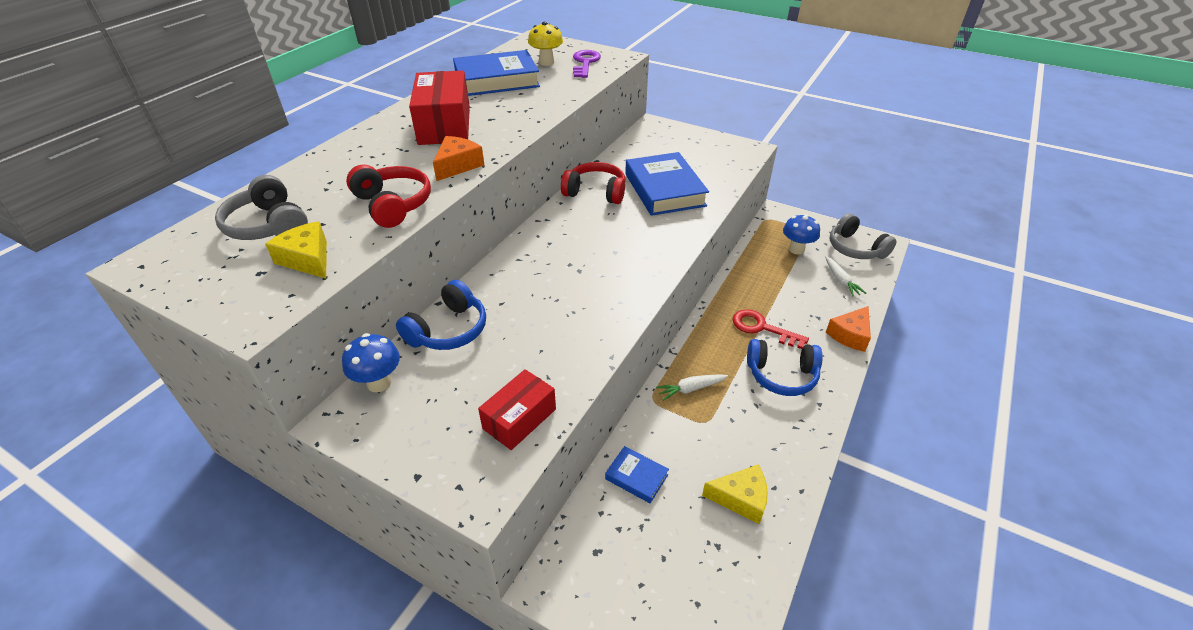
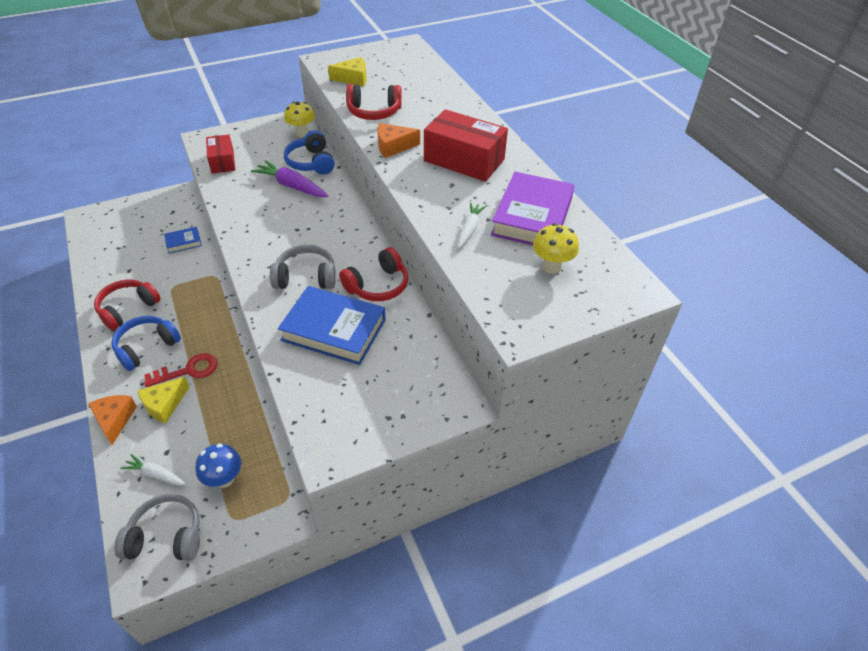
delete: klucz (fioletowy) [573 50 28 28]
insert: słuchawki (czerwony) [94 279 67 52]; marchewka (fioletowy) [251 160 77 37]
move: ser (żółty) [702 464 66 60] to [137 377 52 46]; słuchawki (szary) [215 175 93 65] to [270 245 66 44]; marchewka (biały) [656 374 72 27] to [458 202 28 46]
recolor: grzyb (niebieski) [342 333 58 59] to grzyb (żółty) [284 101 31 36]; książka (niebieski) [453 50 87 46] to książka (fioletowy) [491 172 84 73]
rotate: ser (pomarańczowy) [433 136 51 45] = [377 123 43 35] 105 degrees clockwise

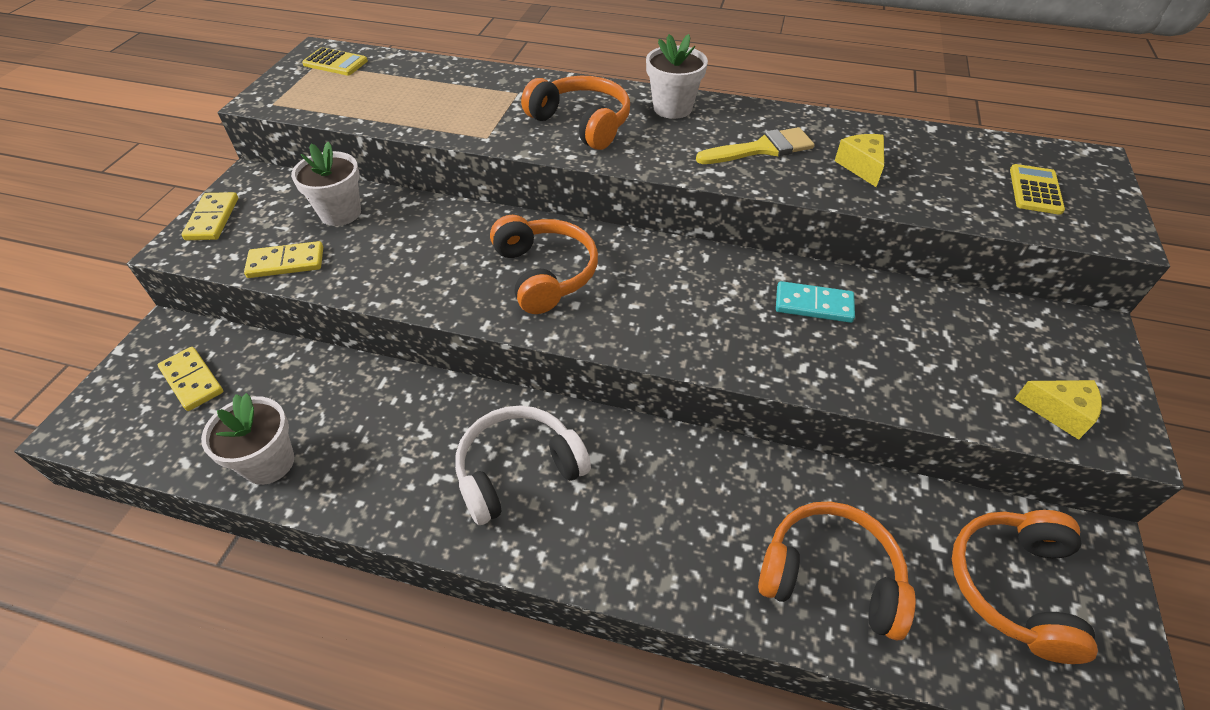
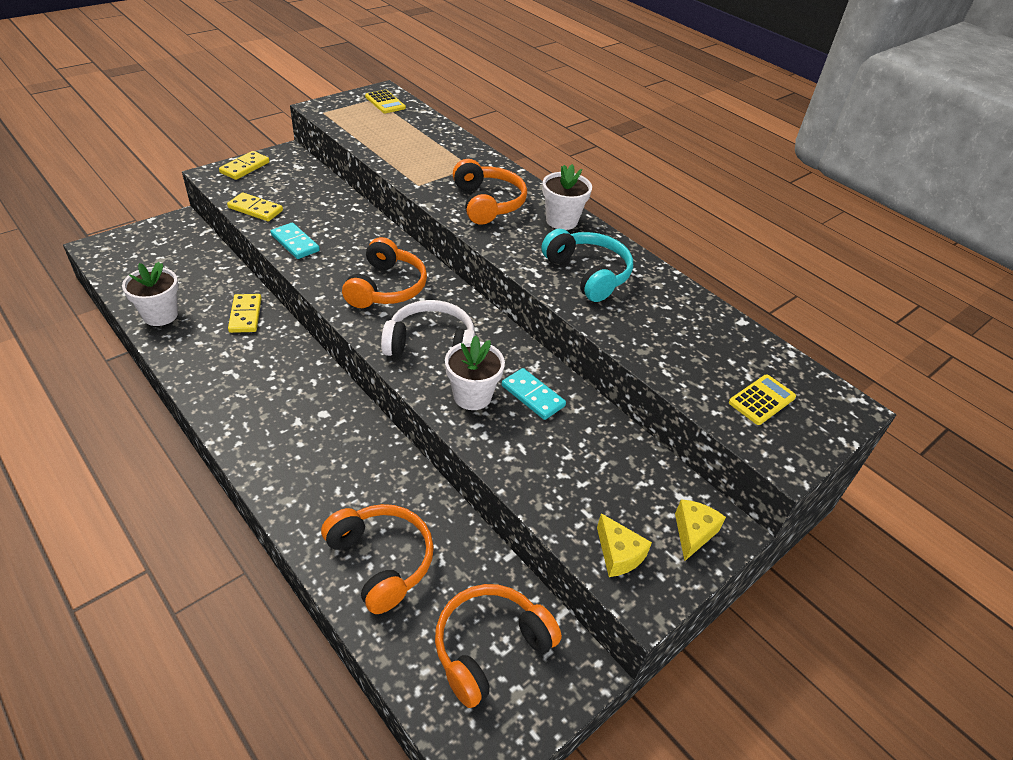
insert: kostka domina (turkusowy) [271 223 49 36]
move: kostka domina (żółty) [158 347 65 64] to [228 294 34 39]; słuchawki (biały) [455 406 136 119] to [381 300 94 56]; doniczka (biały) [291 142 70 84] to [445 335 60 75]; ser (żółty) [835 134 49 53] to [675 499 51 62]
replace: pędzel (żółty) [696 127 119 37] to słuchawki (turkusowy) [541 229 92 73]

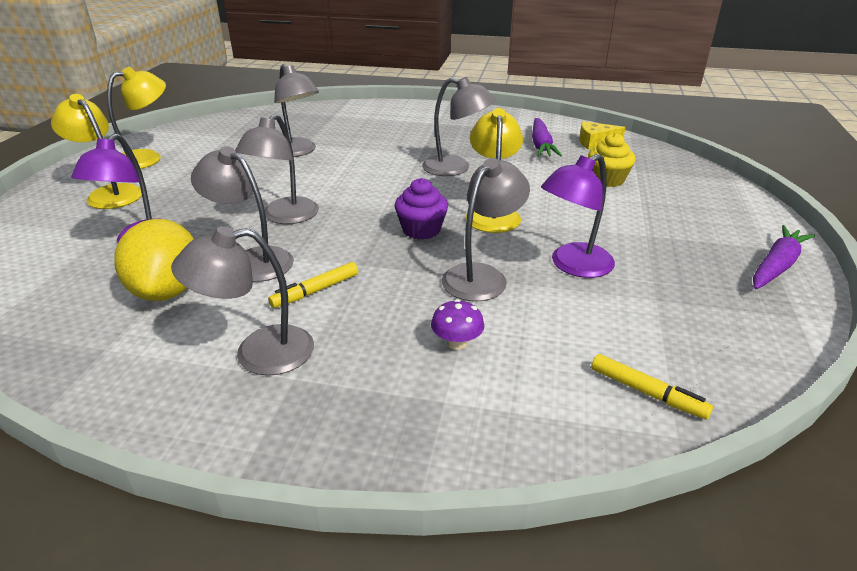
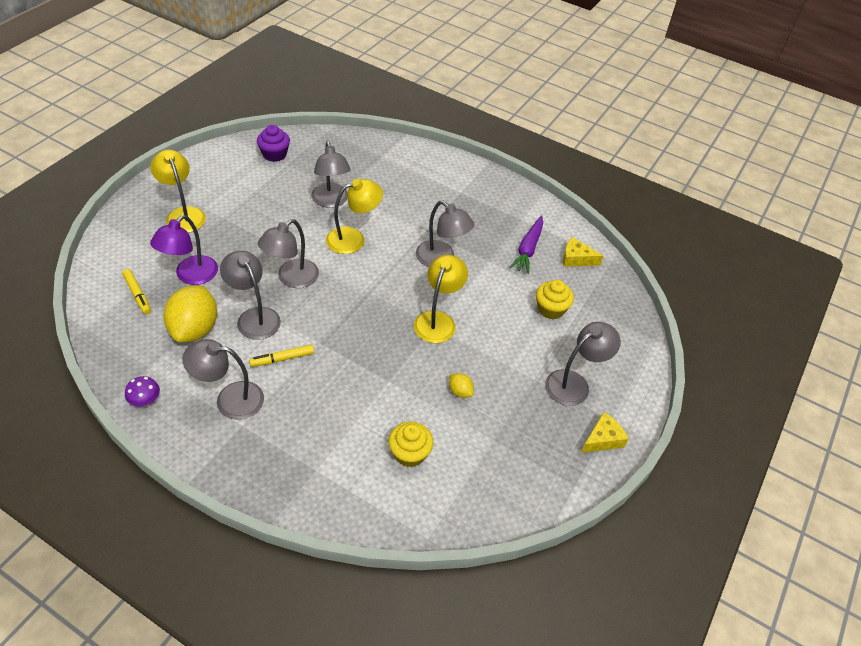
insert: muffinka (żółty) [389 422 44 45]
move: flamaster (żółty) [591 354 122 65] to [122 269 29 45]; grzyb (fioletowy) [431 299 53 51] to [125 376 35 30]; muffinka (fioletowy) [395 178 53 62] to [257 125 33 37]; lampka (żółty) [107 67 59 102] to [326 179 57 75]; lampka (szary) [442 158 88 143] to [545 322 76 84]
replace: lampka (fioletowy) [541 154 74 124] to cytryna (żółty) [449 373 25 25]; marchewka (fioletowy) [753 225 62 64] to ser (żółty) [581 412 47 41]

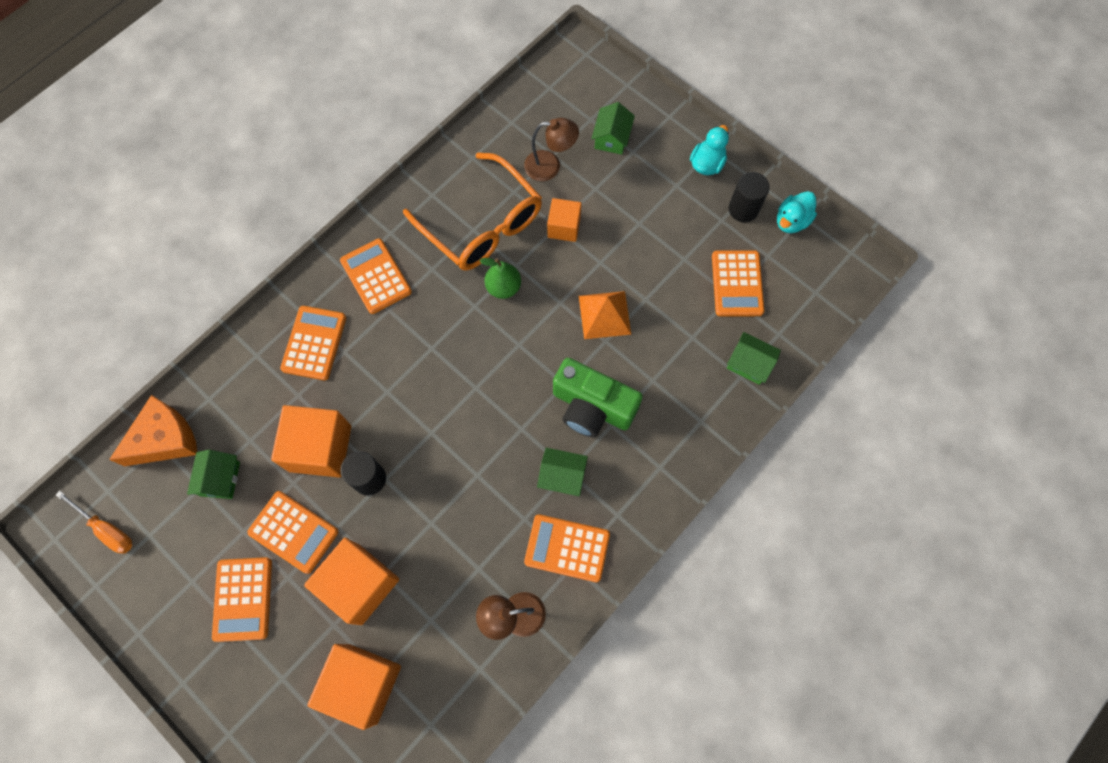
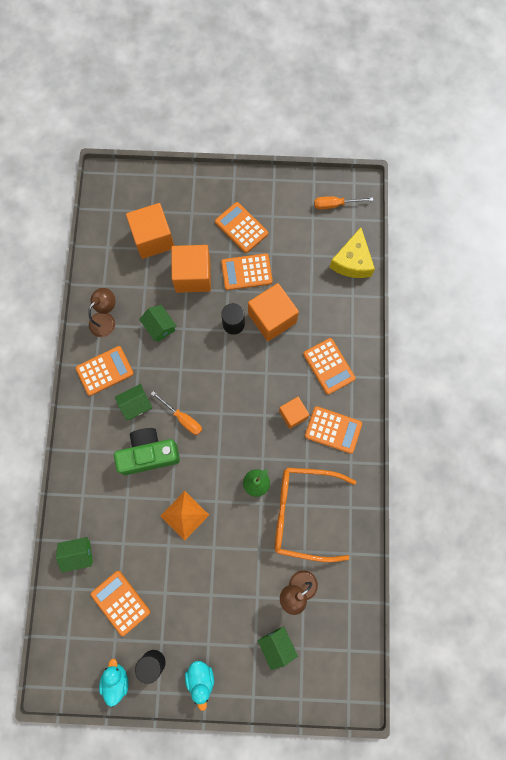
insert: śrubokręt (pomarańczowy) [151 391 51 44]
move: domek (zielony) [187 450 53 49] to [139 305 38 37]; sześcian (pomarańczowy) [547 198 35 44] to [279 397 30 32]
recolor: ser (pomarańczowy) [109 395 88 71] to ser (żółty) [329 227 46 51]

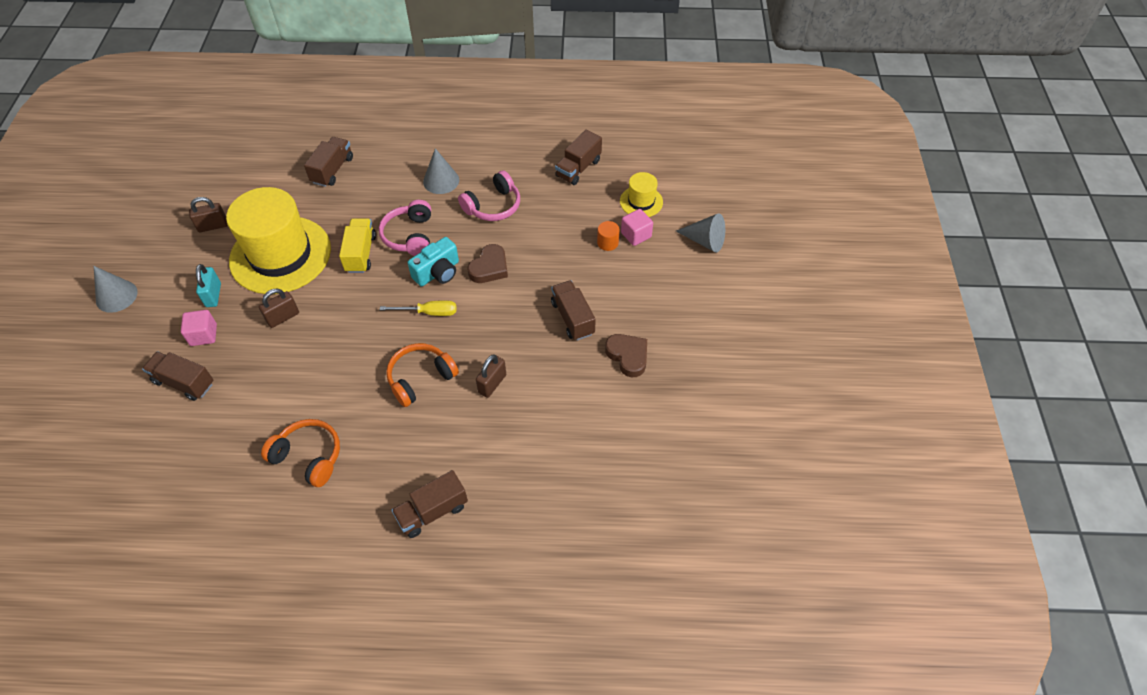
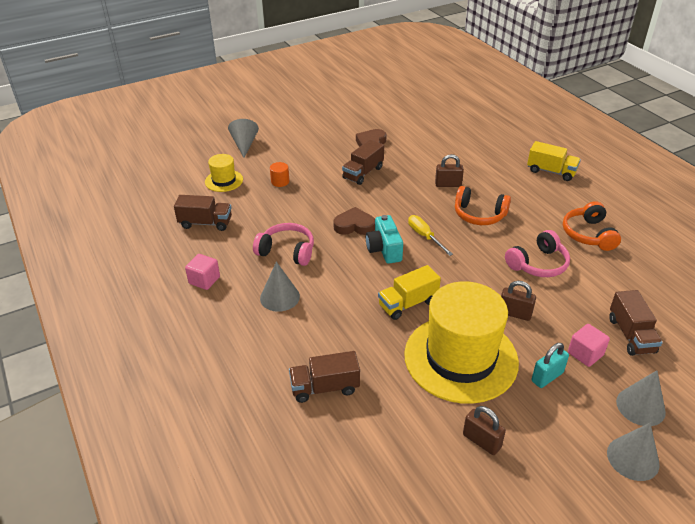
insert: stożek (szary) [616 370 50 56]
move: sześcian (różowy) [621 209 32 37] to [185 254 35 36]; słuchawki (różowy) [379 200 52 56] to [505 230 65 47]
recolor: ciężarówka (brązowy) [392 470 76 68] to ciężarówka (żółty) [527 141 54 40]
rotate: aparat fotograficzny (turkusowy) [408 237 51 50] = [366 215 37 49] 120 degrees counterclockwise

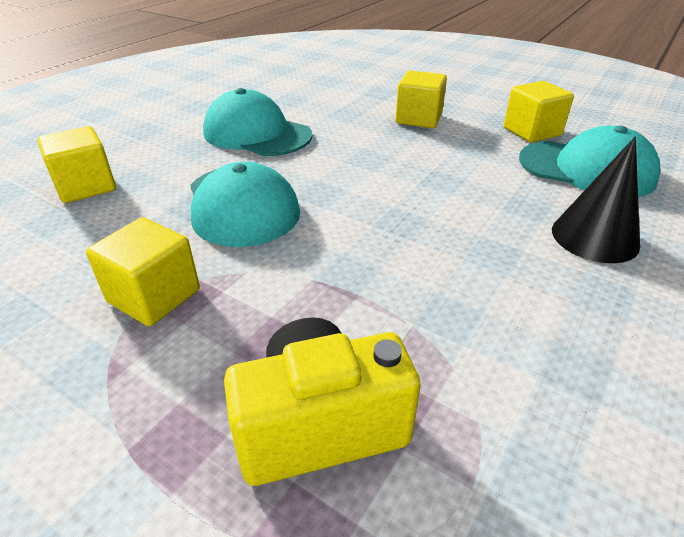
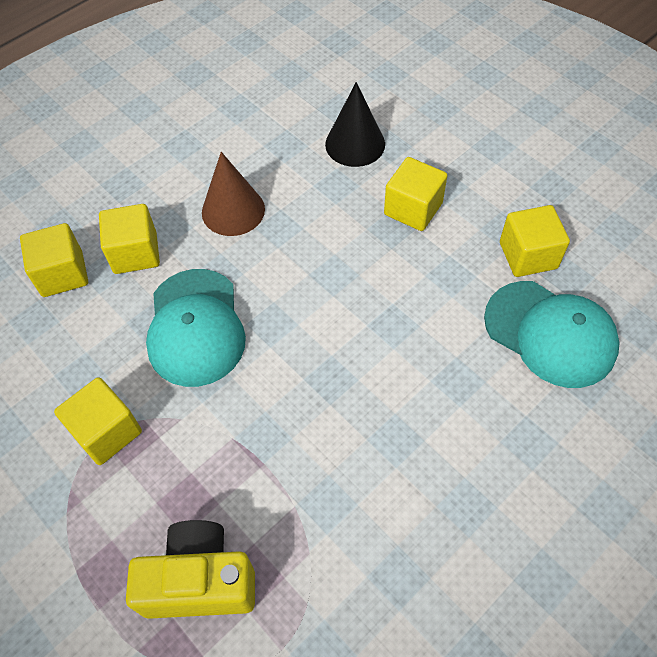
insert: sześcian (żółty) [99 204 61 70]
move: stożek (czarny) [552 137 88 126] to [325 82 60 85]
replace: czapka (turkusowy) [203 88 109 68] to stożek (brązowy) [202 152 63 84]

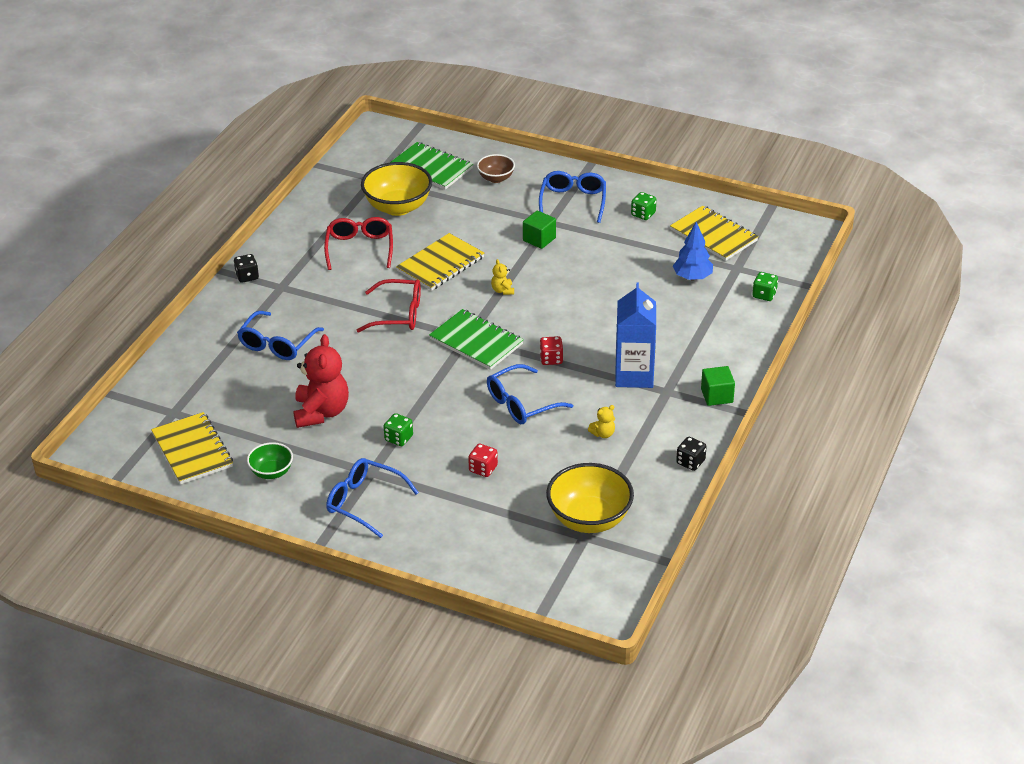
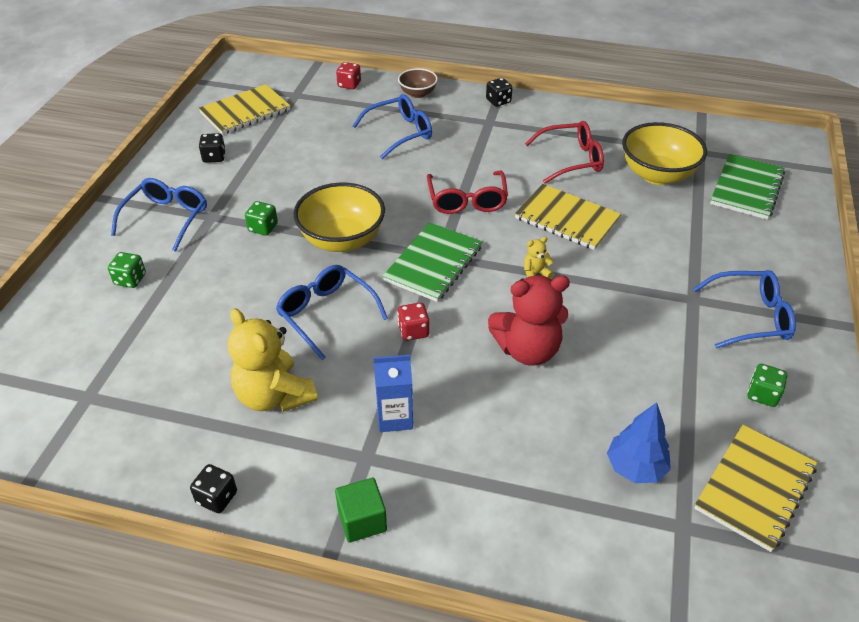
delete: sześcian (zielony) [523 211 33 38]
move: kostka do gry (zielony) [752 272 26 29] to [108 252 38 36]; miska (żółty) [546 463 88 70] to [293 183 92 69]; kostka do gry (czerwony) [468 444 30 33] to [336 62 25 27]; miska (brązowy) [477 154 38 29] to [398 68 40 30]; miś (czerwony) [294 334 55 94] to [488 275 82 91]
replace: miska (zielony) [247 442 46 37] to kostka do gry (czarny) [199 133 27 30]
rotate: okulary (niebieski) [237 311 87 49] = [352 94 80 65] 135 degrees clockwise
resize: miś (żółty) [588 405 27 33] = [228 308 90 104] x2.30; karton mleka (niebieski) [615 282 41 106] = [374 355 39 77] x0.65

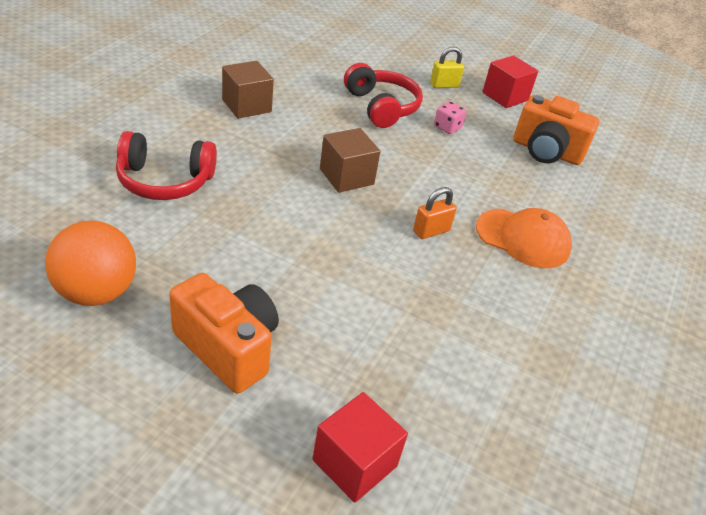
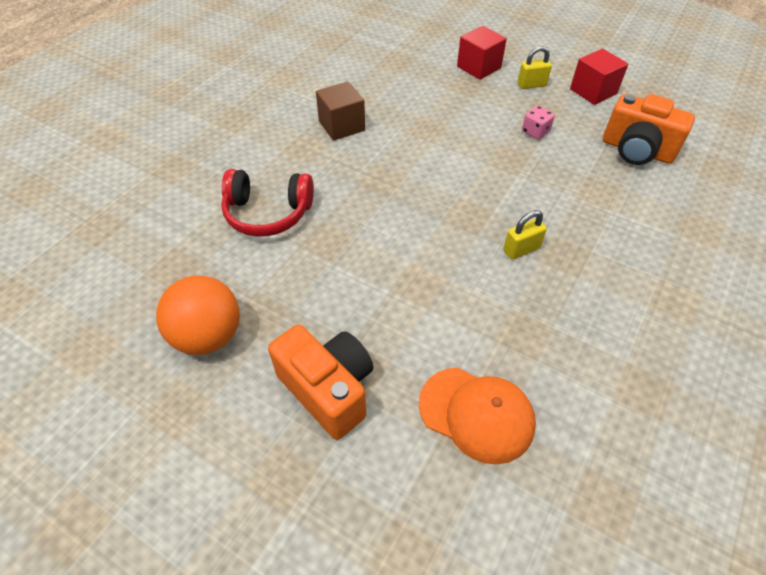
delete: sześcian (brązowy) [320 128 61 65]; słuchawki (czerwony) [344 63 79 65]
move: czapka (pomarańczowy) [476 208 96 61] to [419 367 117 97]; sześcian (czerwony) [312 392 96 111] to [457 26 50 54]
recolor: kłódka (pomarańczowy) [413 187 44 52] to kłódka (żółty) [503 210 44 50]

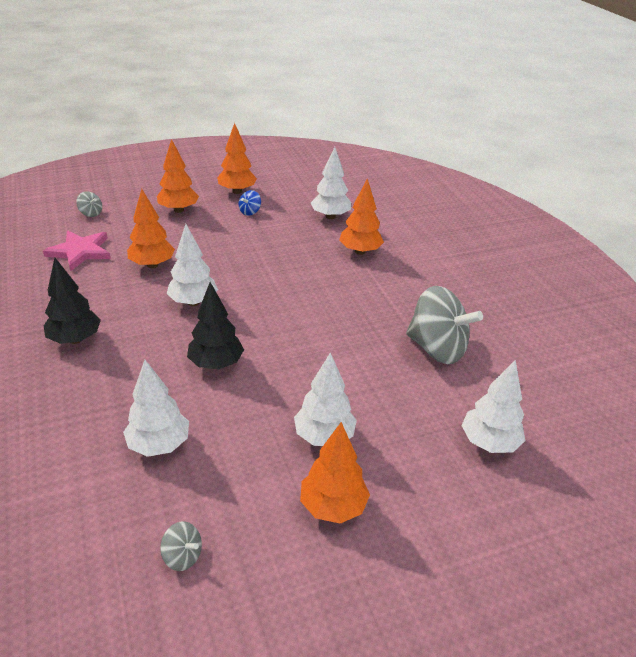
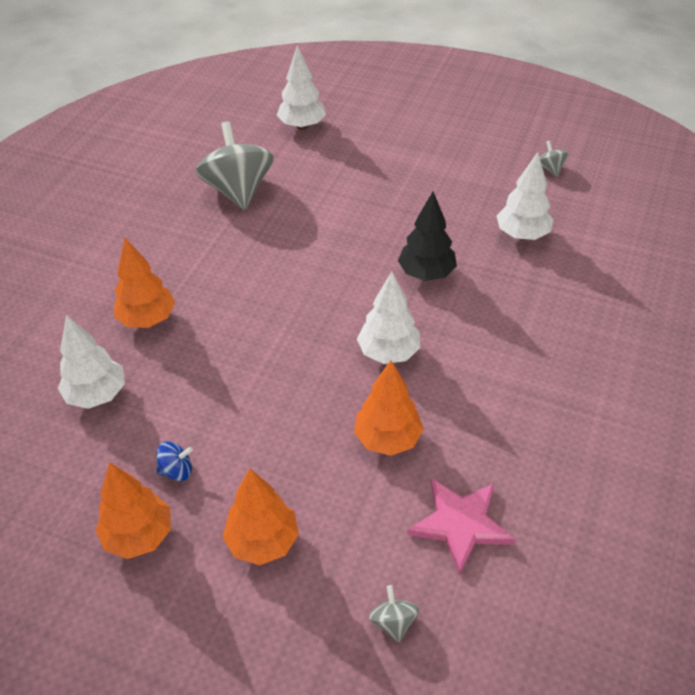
delete: drzewko (czarny) [44 258 57 86]; drzewko (biały) [294 352 63 94]; drzewko (pomarańczowy) [300 422 70 102]

